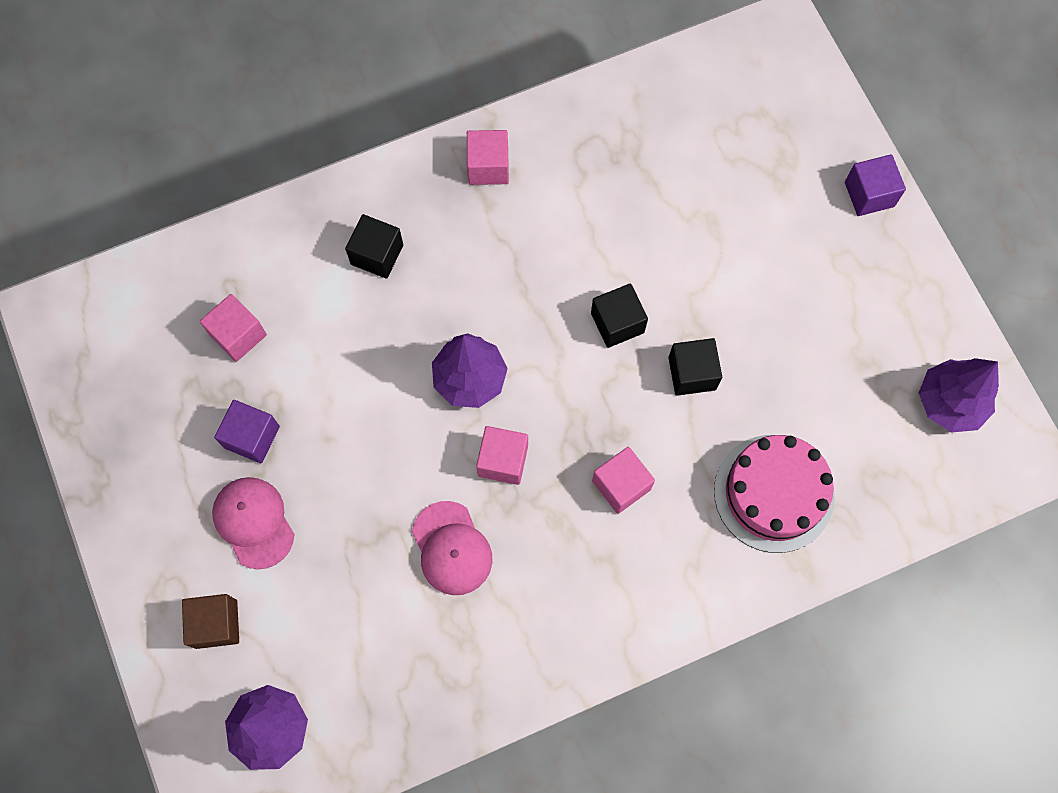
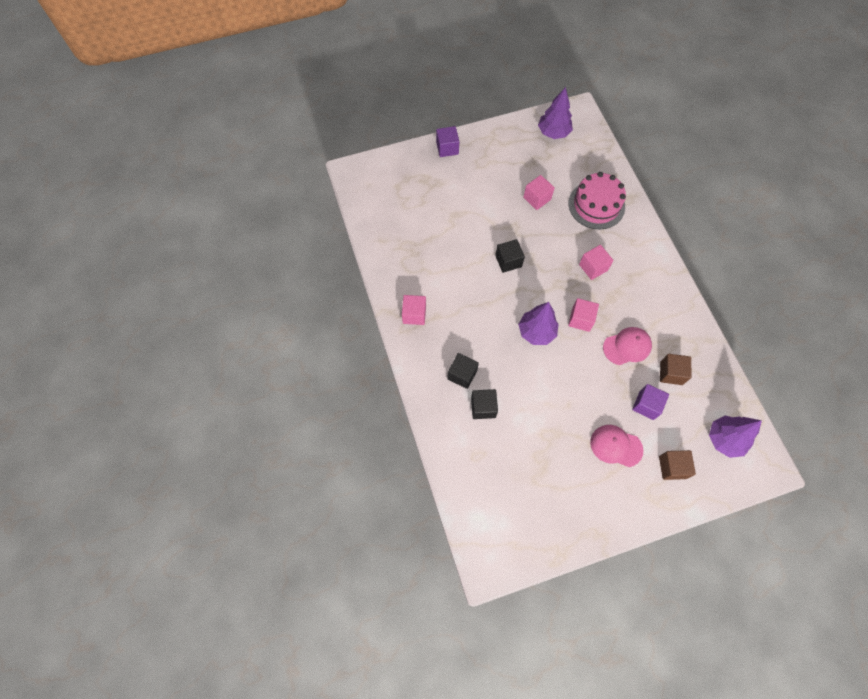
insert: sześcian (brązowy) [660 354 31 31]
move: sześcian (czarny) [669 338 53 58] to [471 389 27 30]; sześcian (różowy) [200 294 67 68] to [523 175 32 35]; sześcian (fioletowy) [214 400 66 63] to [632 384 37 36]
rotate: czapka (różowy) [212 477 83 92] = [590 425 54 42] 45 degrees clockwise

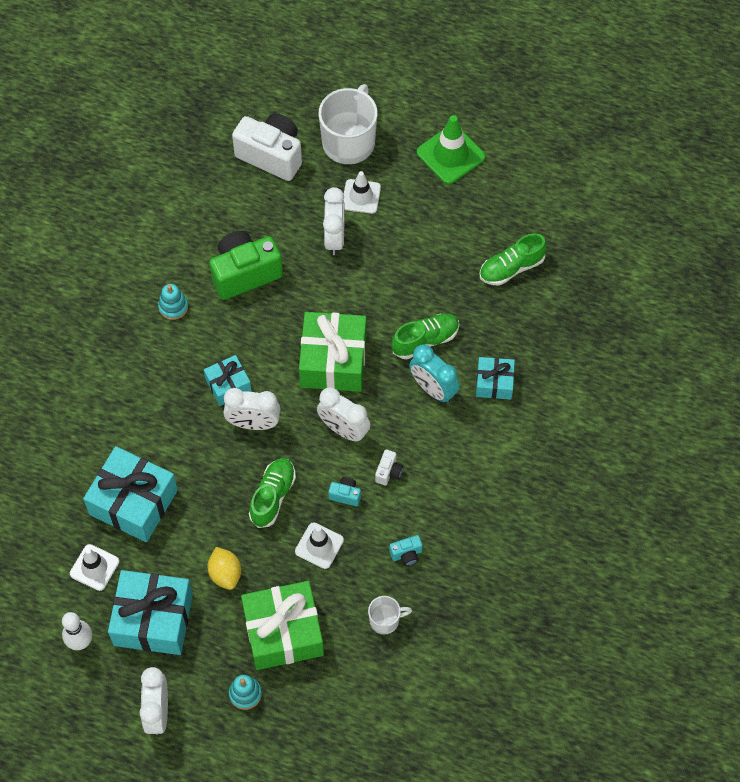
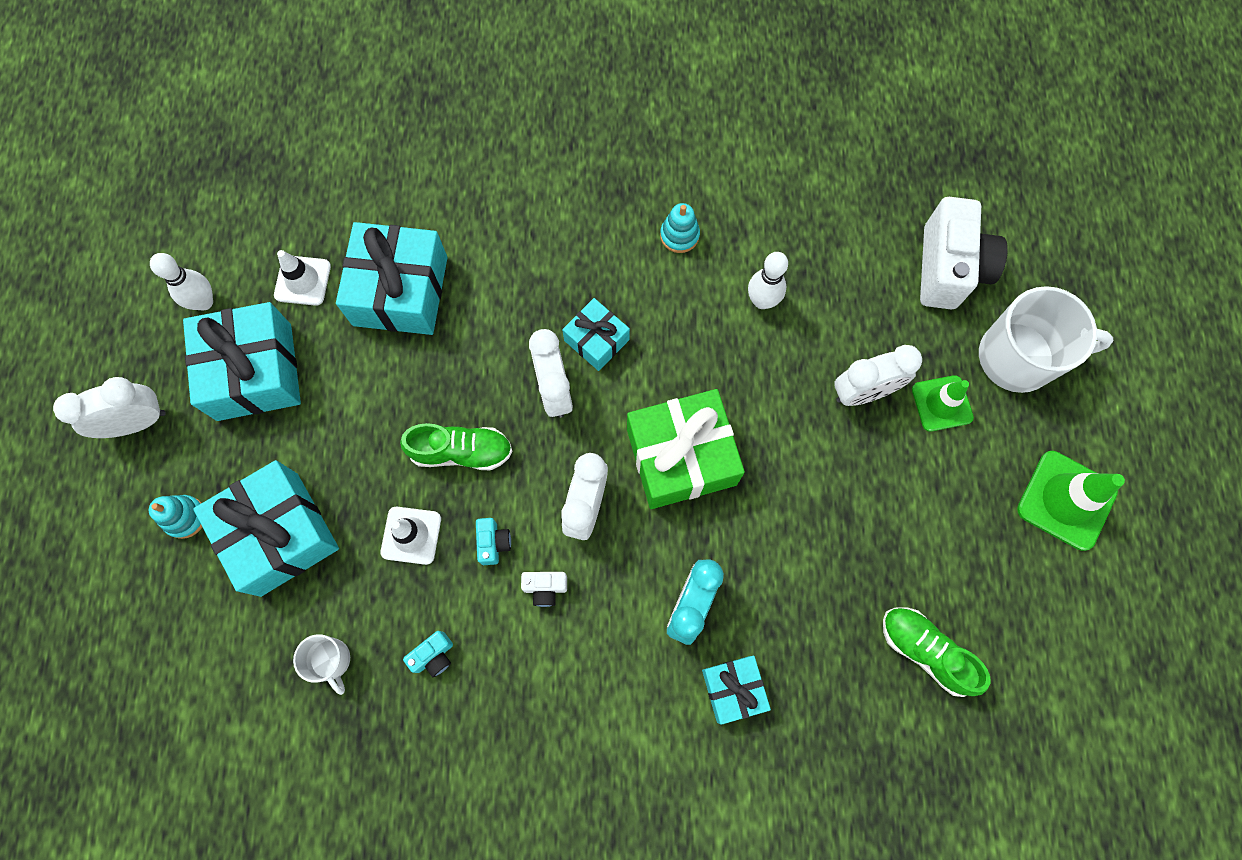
delete: cytryna (żółty) [208 547 33 43]; but (zielony) [392 314 67 45]
replace: aparat fotograficzny (zielony) [209 231 74 69] to kręgiel (biały) [748 252 40 57]
recolor: prezent (zielony) [241 581 83 89] to prezent (turkusowy) [193 460 146 137]; pachołek (biały) [344 171 37 43] to pachołek (zielony) [912 375 62 57]
rotate: aparat fotograficzny (turkusowy) [390 535 33 31] = [403 631 50 46] 90 degrees counterclockwise

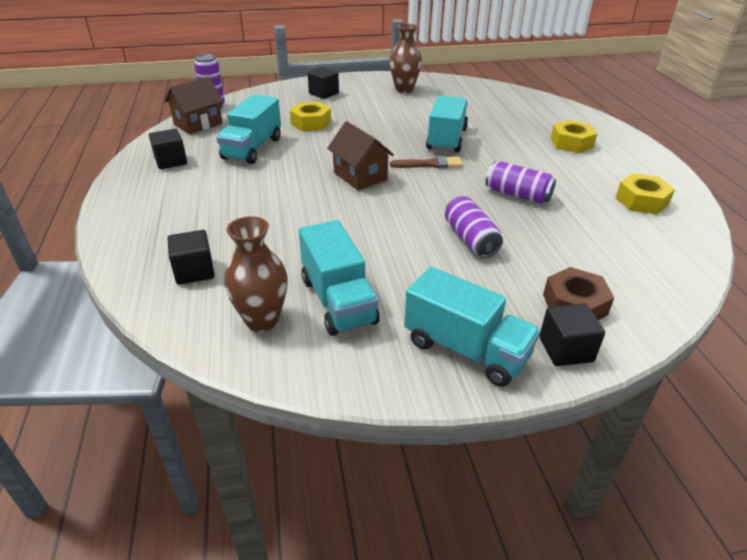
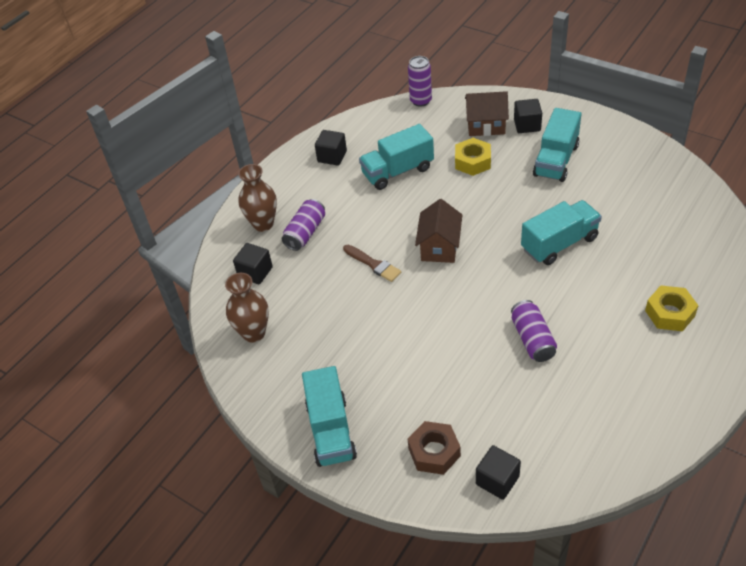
delete: nakrętka (żółty) [615 173 60 42]
move: wazon (brązowy) [389 23 33 70] to [238 164 39 68]; puszka (fioletowy) [445 196 58 61] to [282 199 43 52]; pędzel (brązowy) [390 156 73 12] to [343 245 58 37]; domek (brązowy) [165 77 58 57] to [465 91 44 45]; sześcian (czarny) [539 303 66 63] to [476 445 45 55]; ciężarówka (turkusowy) [299 220 81 116] to [533 108 48 74]

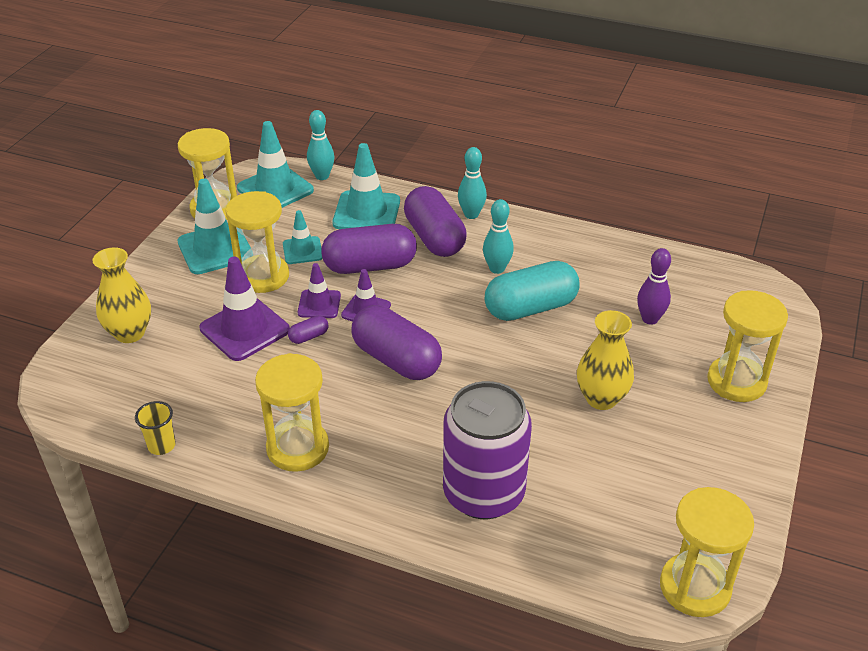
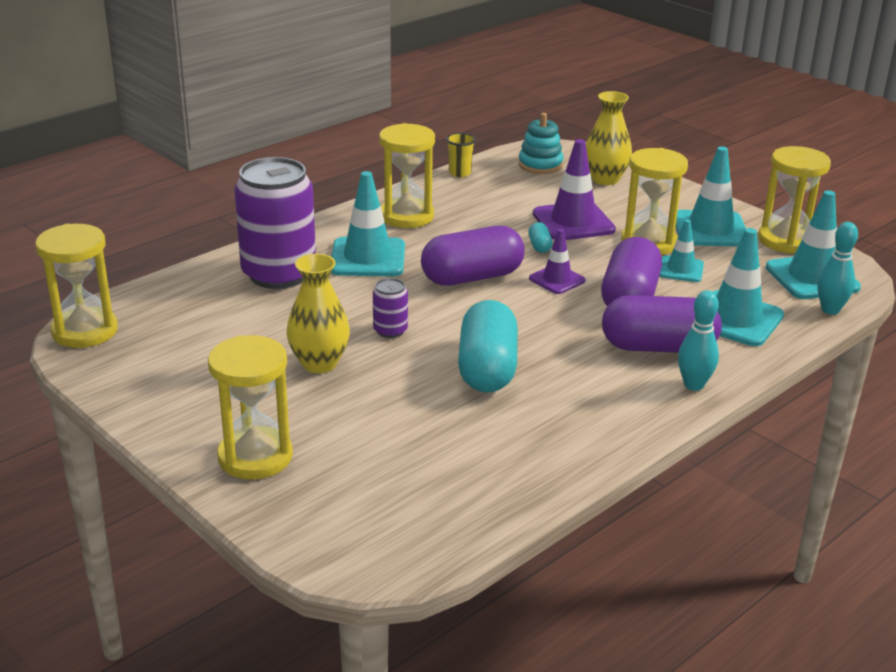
delete: pachołek (fioletowy) [297 263 44 55]; kręgiel (turkusowy) [483 199 31 75]; kręgiel (fioletowy) [637 248 34 77]
insert: pachołek (turkusowy) [331 171 74 105]; puszka (fioletowy) [373 278 35 60]; zabawka nakładanka (turkusowy) [518 113 46 61]
recolor: kapsułka (fioletowy) [288 316 40 28] to kapsułka (turkusowy) [528 222 25 31]

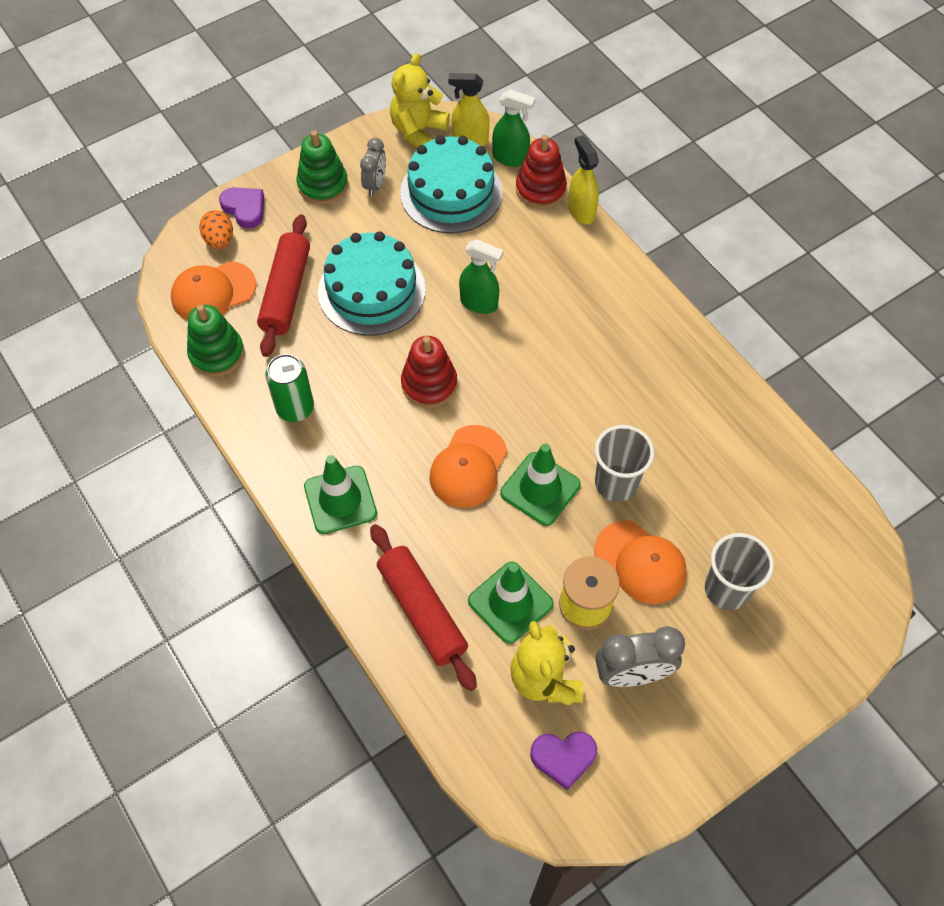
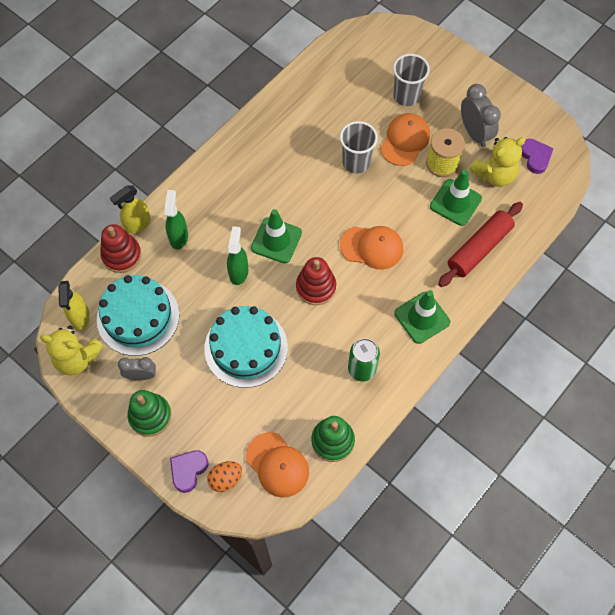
delete: wałek do ciasta (czerwony) [257 214 53 143]
move: spryskiwacz (zielony) [492 89 43 78] to [165 190 23 60]; pachołek (zielony) [500 443 81 83] to [251 209 51 54]

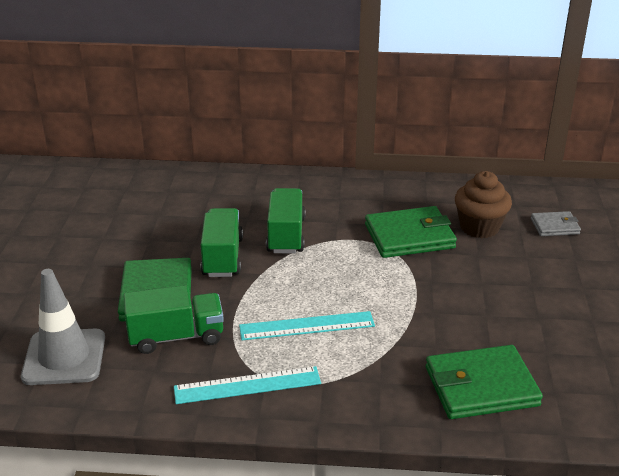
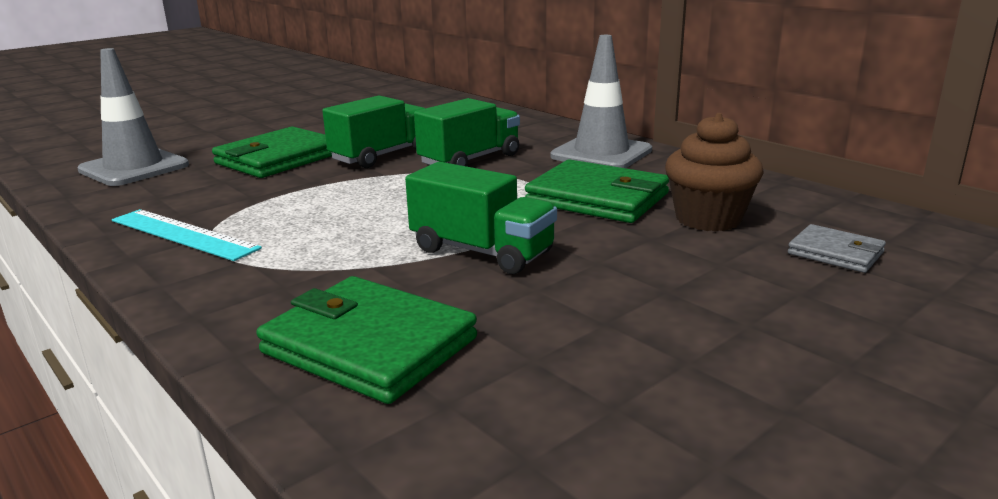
delete: linijka (turkusowy) [239 311 136 29]
insert: pachołek (szary) [550 35 102 133]
move: ciężarówka (zielony) [124 285 100 69] to [405 162 152 112]

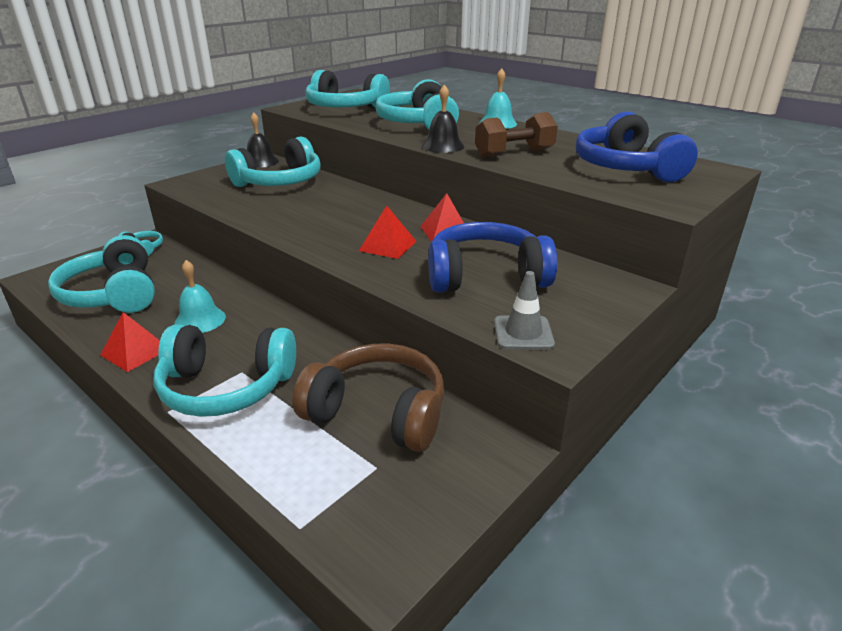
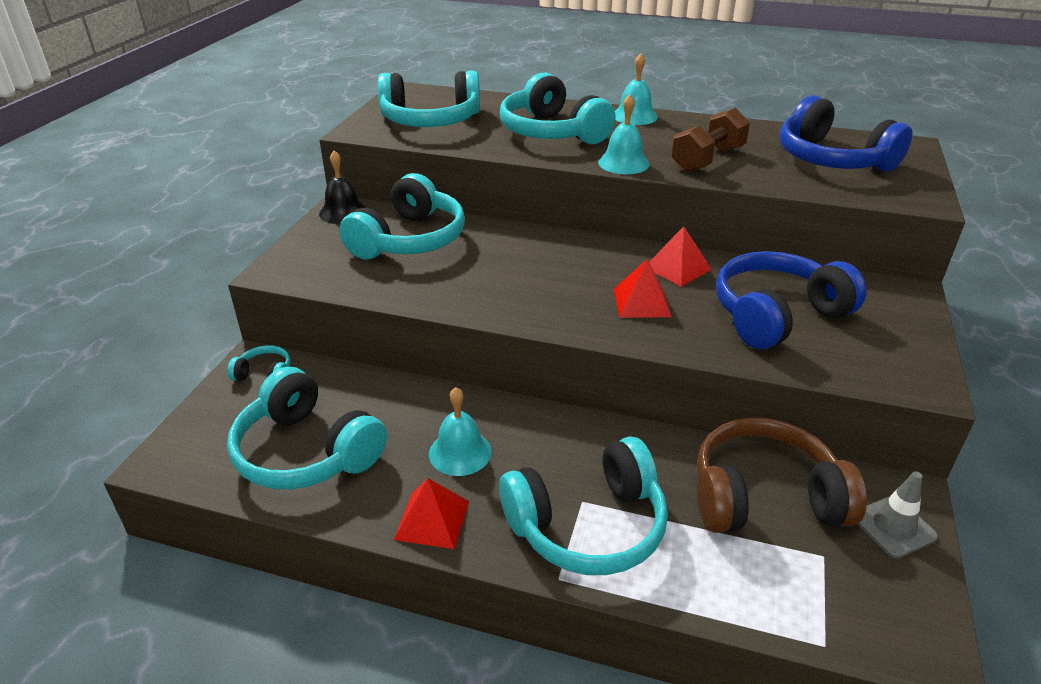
move: pachołek (szary) [494 271 61 79] to [858 471 80 87]
recolor: dzwonek (czarny) [422 84 43 69] to dzwonek (turkusowy) [598 94 51 80]

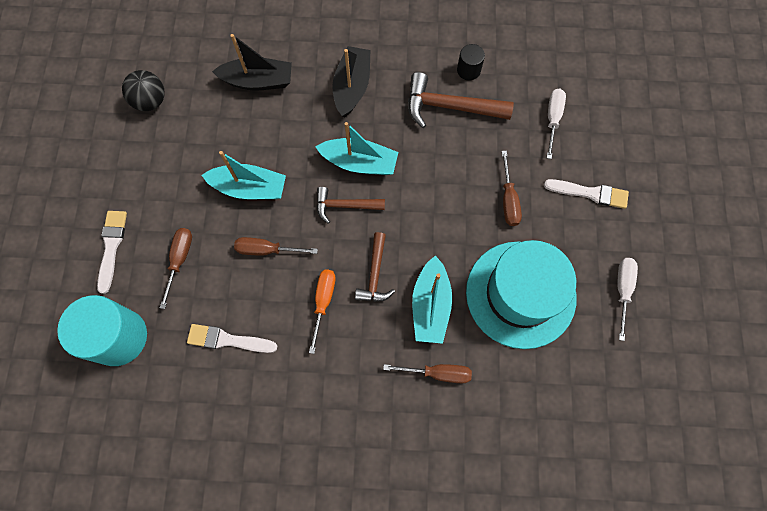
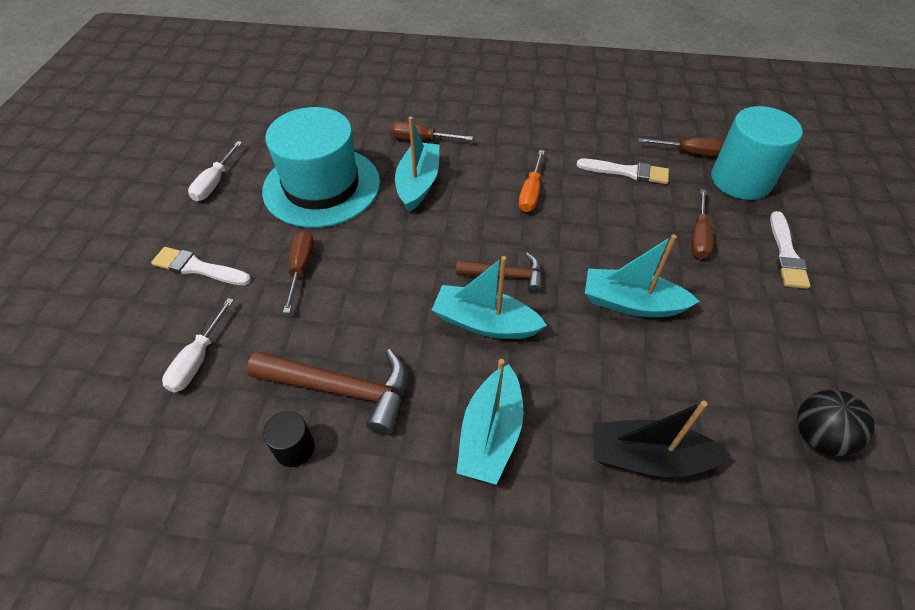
delete: młotek (brązowy) [355 232 40 70]
move: śrubokręt (brązowy) [234 237 84 18] to [639 138 85 18]
recolor: łódka (czarny) [332 46 39 71] to łódka (turkusowy) [456 359 67 126]

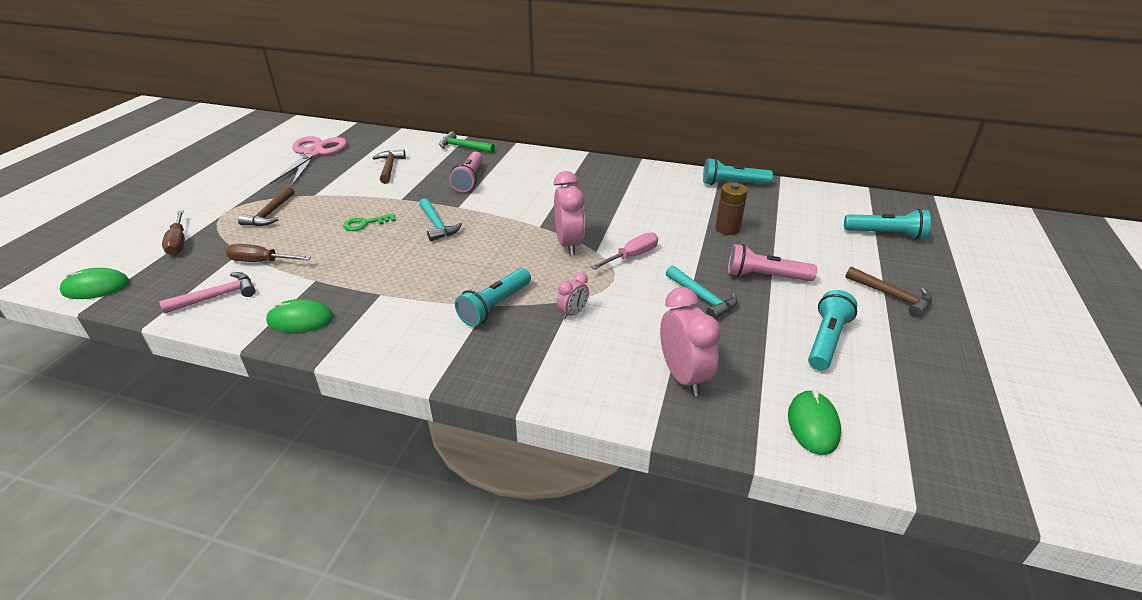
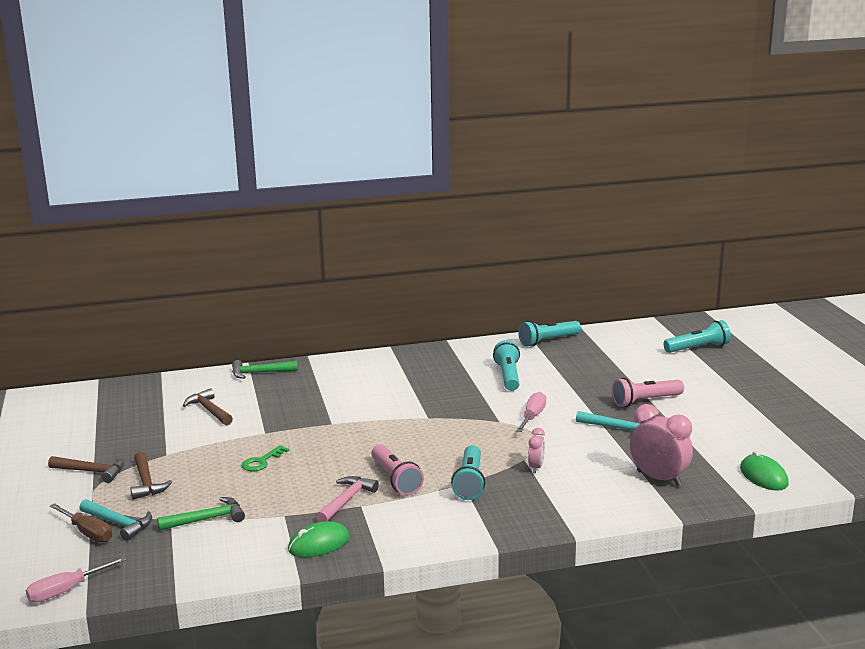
delete: nożyczki (różowy) [271 136 76 50]; budzik (różowy) [554 171 31 85]; bateria (brązowy) [716 182 32 53]
move: młotek (brązowy) [846 267 86 50] to [48 456 76 27]; młotek (turkusowy) [419 198 43 43] to [79 499 73 42]; młotek (różowy) [159 272 97 42] to [316 476 63 46]; latarka (różowy) [449 151 34 41] to [371 444 53 51]; latarka (turkusowy) [808 290 49 81] to [493 340 27 51]
replace: myszka (zielony) [60 268 70 31] to śrubokręt (różowy) [26 557 101 46]; śrubokręt (brązowy) [226 244 85 18] to młotek (zielony) [157 497 88 34]

